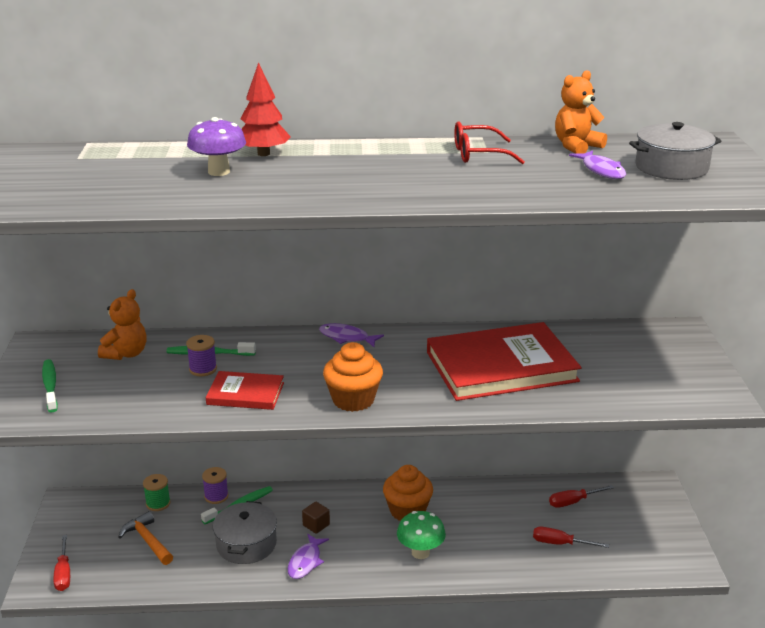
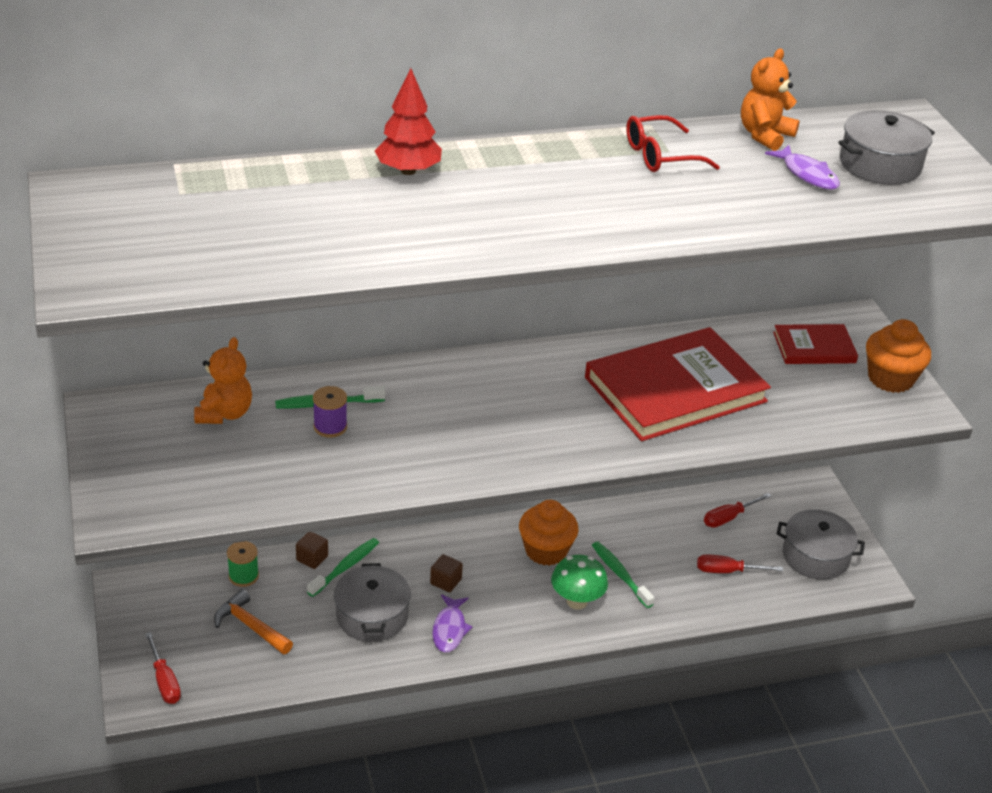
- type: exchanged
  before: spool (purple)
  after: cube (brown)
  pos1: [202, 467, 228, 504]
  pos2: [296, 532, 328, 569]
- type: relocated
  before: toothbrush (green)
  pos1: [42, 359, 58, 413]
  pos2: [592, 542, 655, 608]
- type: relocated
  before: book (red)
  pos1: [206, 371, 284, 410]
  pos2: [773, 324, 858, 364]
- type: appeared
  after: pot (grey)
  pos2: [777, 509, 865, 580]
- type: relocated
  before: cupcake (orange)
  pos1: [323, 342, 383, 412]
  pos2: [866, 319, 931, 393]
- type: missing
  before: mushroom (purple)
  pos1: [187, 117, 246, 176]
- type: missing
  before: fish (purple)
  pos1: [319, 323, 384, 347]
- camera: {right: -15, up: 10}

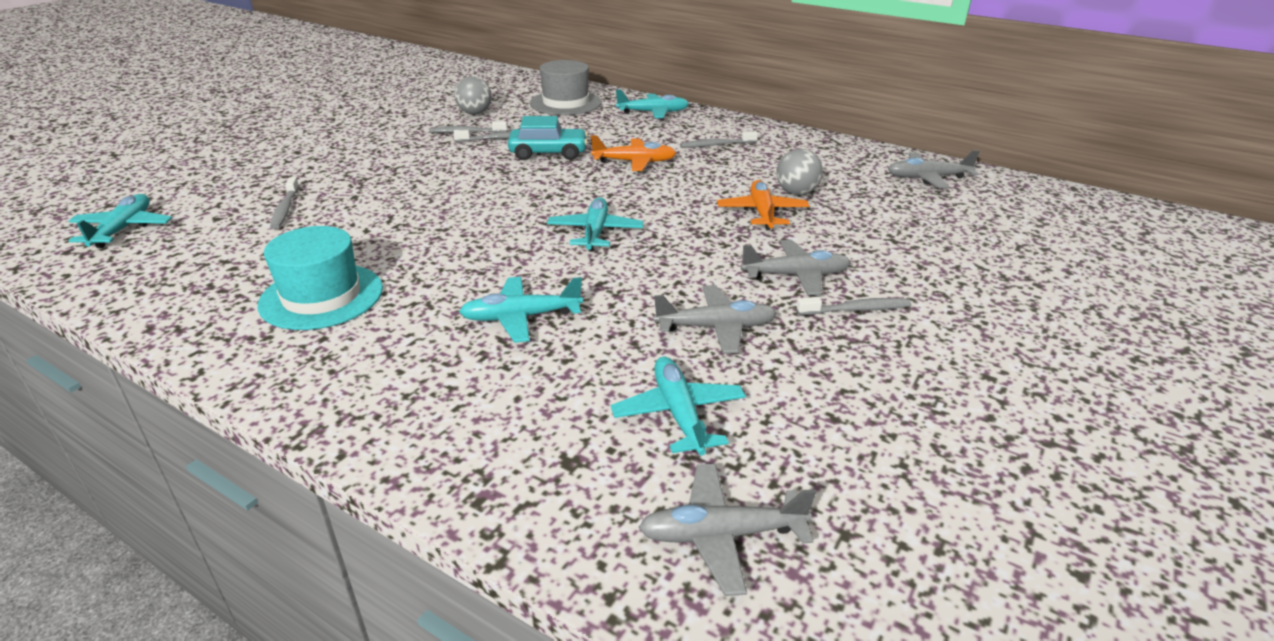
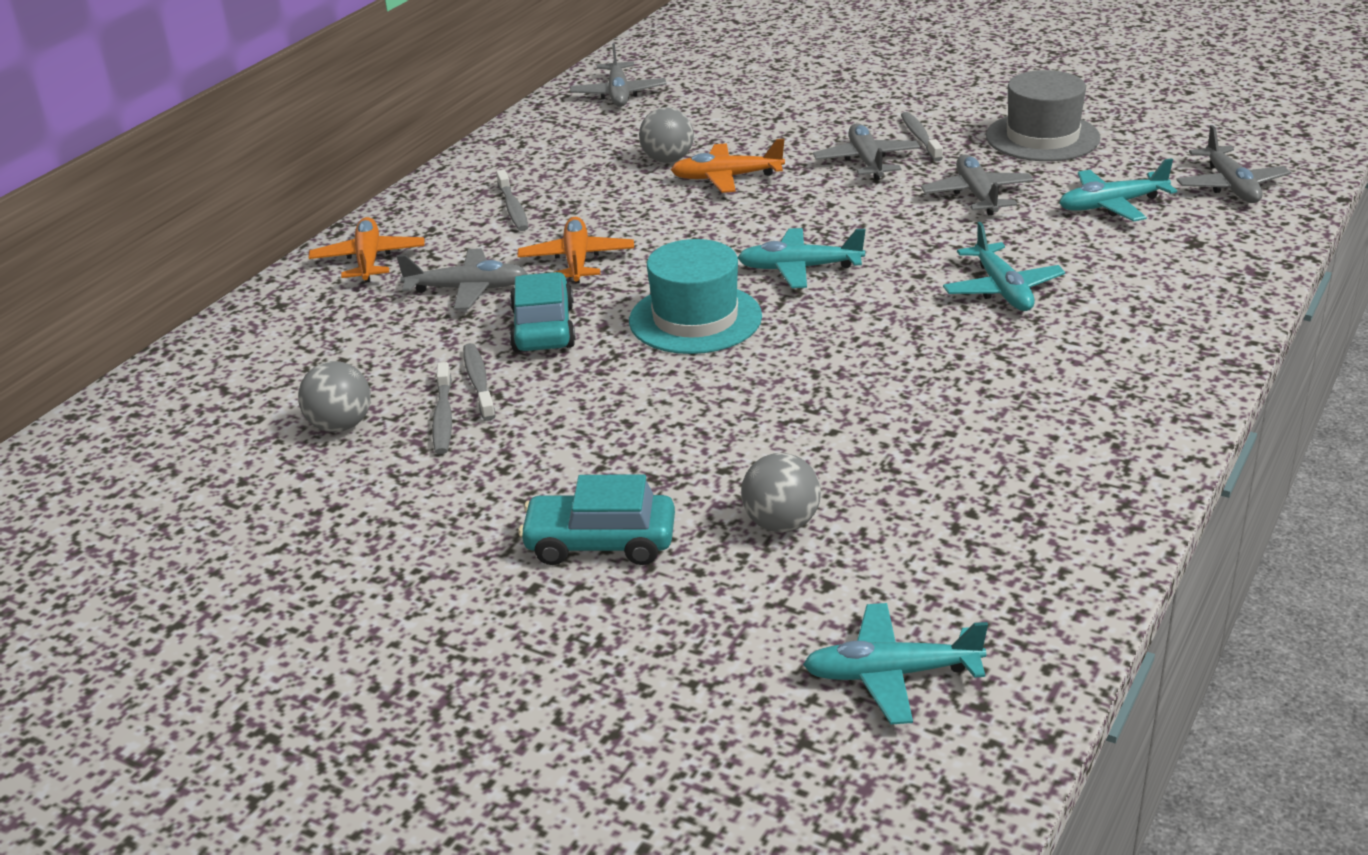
- type: colour
  before: plane (turquoise)
  after: plane (orange)
  pos1: [616, 89, 689, 118]
  pos2: [308, 217, 425, 282]
- type: appeared
  after: plane (grey)
  pos2: [397, 248, 527, 310]
- type: appeared
  after: car (turquoise)
  pos2: [519, 474, 675, 565]
- type: relocated
  before: hat (turquoise)
  pos1: [258, 226, 383, 330]
  pos2: [629, 239, 762, 354]
- type: exchanged
  before: toothbrush (grey)
  after: ball (grey)
  pos1: [270, 177, 299, 229]
  pos2: [741, 453, 821, 532]
- type: relocated
  before: hat (grey)
  pos1: [530, 60, 602, 115]
  pos2: [986, 70, 1100, 161]
- camera: {right: -90, up: 0}

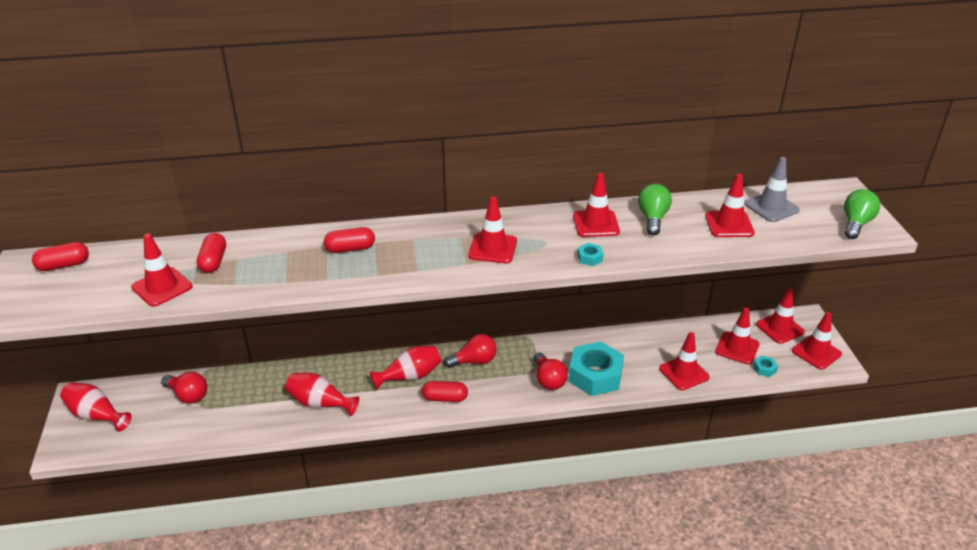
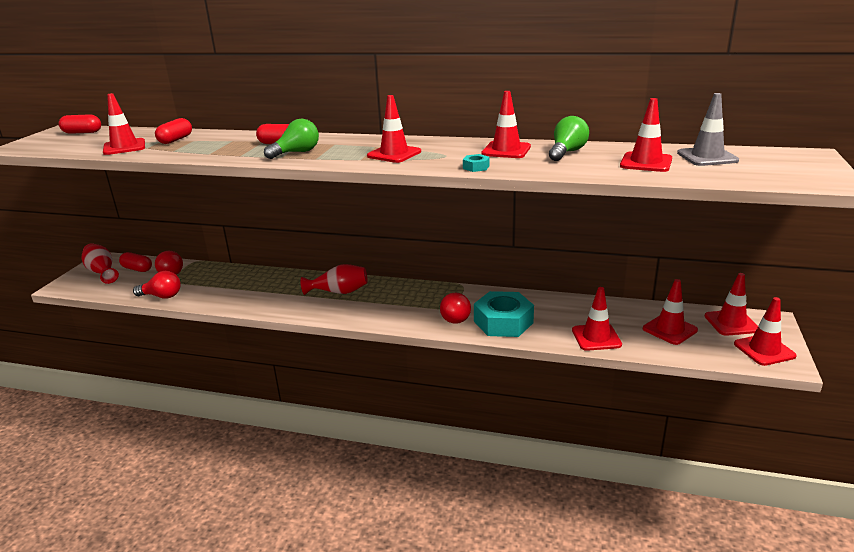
- type: relocated
  before: capsule (red)
  pos1: [422, 381, 468, 402]
  pos2: [119, 252, 152, 272]
- type: relocated
  before: light bulb (red)
  pos1: [444, 334, 497, 368]
  pos2: [133, 271, 181, 299]
- type: relocated
  before: light bulb (green)
  pos1: [844, 189, 880, 239]
  pos2: [264, 119, 319, 159]
- type: missing
  before: vase (red)
  pos1: [285, 373, 359, 416]
- type: missing
  before: nut (turquoise)
  pos1: [753, 356, 778, 377]
- camera: {right: 25, up: -10}

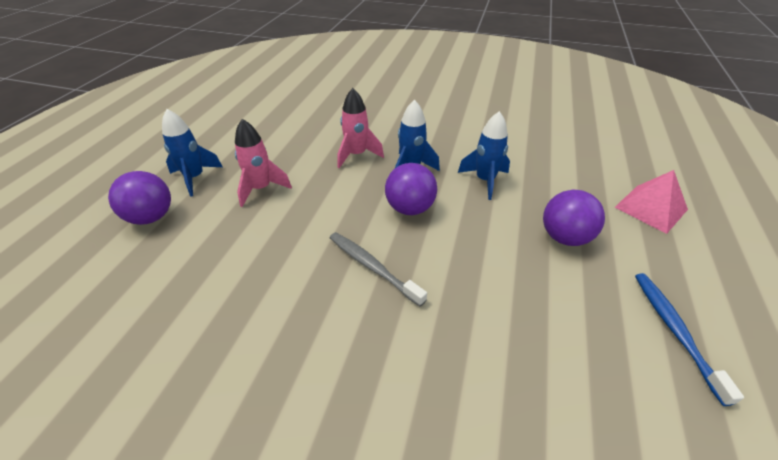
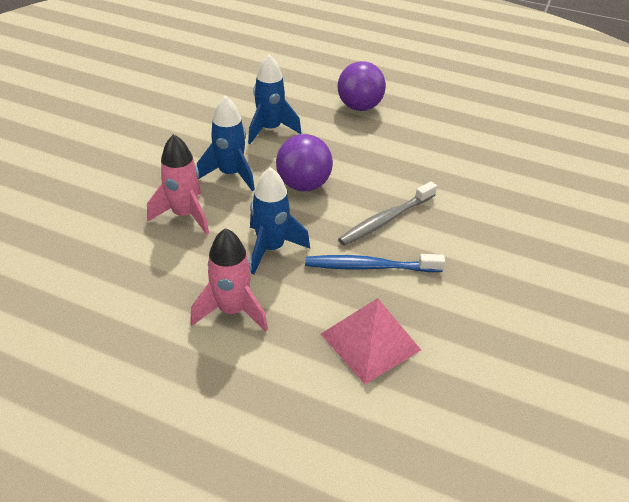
- type: relocated
  before: rocket (blue)
  pos1: [162, 109, 223, 197]
  pos2: [250, 167, 310, 274]
- type: relocated
  before: toothbrush (blue)
  pos1: [635, 273, 744, 406]
  pos2: [305, 254, 445, 272]
- type: relocated
  before: pyramid (pink)
  pos1: [614, 170, 688, 234]
  pos2: [321, 298, 421, 384]
- type: missing
  before: ball (purple)
  pos1: [108, 171, 171, 225]
- camera: {right: -85, up: 0}

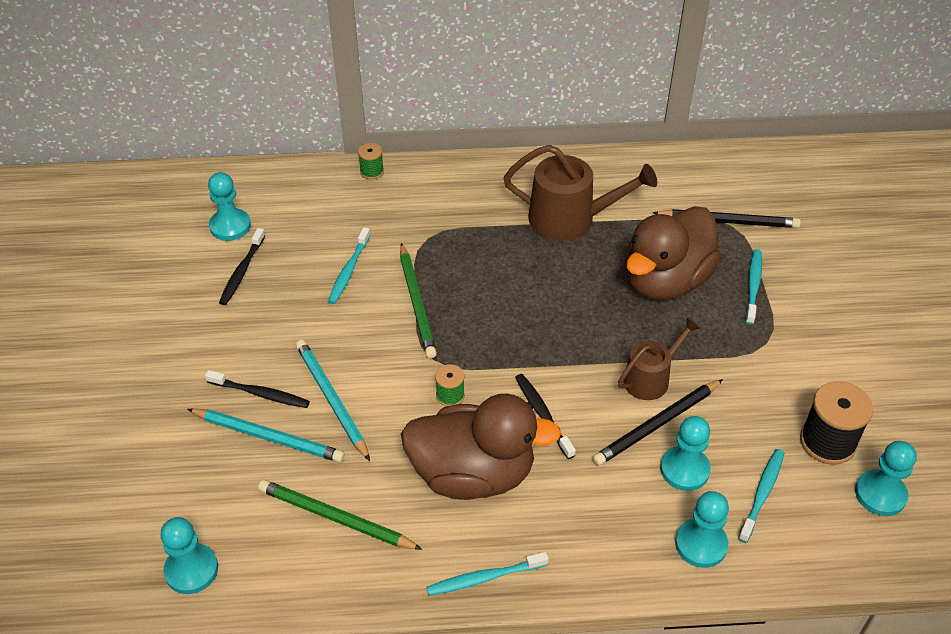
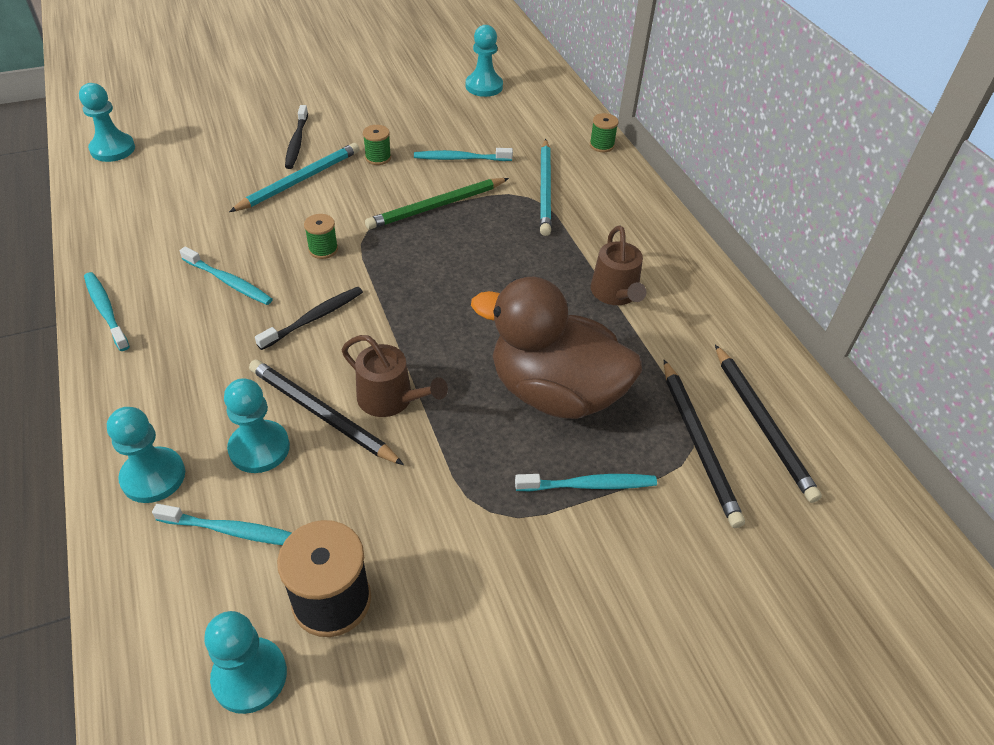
- type: exchanged
  before: duck (brown)
  after: toothbrush (turquoise)
  pos1: [401, 394, 562, 500]
  pos2: [179, 246, 273, 305]
- type: appeared
  after: spool (green)
  pos2: [363, 125, 391, 165]
- type: relocated
  before: pencil (turquoise)
  pos1: [188, 409, 344, 462]
  pos2: [540, 139, 552, 236]
- type: size
  before: watering can (brown)
  pos1: [504, 145, 657, 241]
  pos2: [590, 226, 647, 305]
  scale: 0.62
- type: appeared
  after: pencil (black)
  pos2: [715, 345, 822, 503]
- type: missing
  before: toothbrush (black)
  pos1: [219, 228, 265, 305]
- type: missing
  before: pencil (green)
  pos1: [258, 480, 422, 550]
- camera: {right: 70, up: 0}

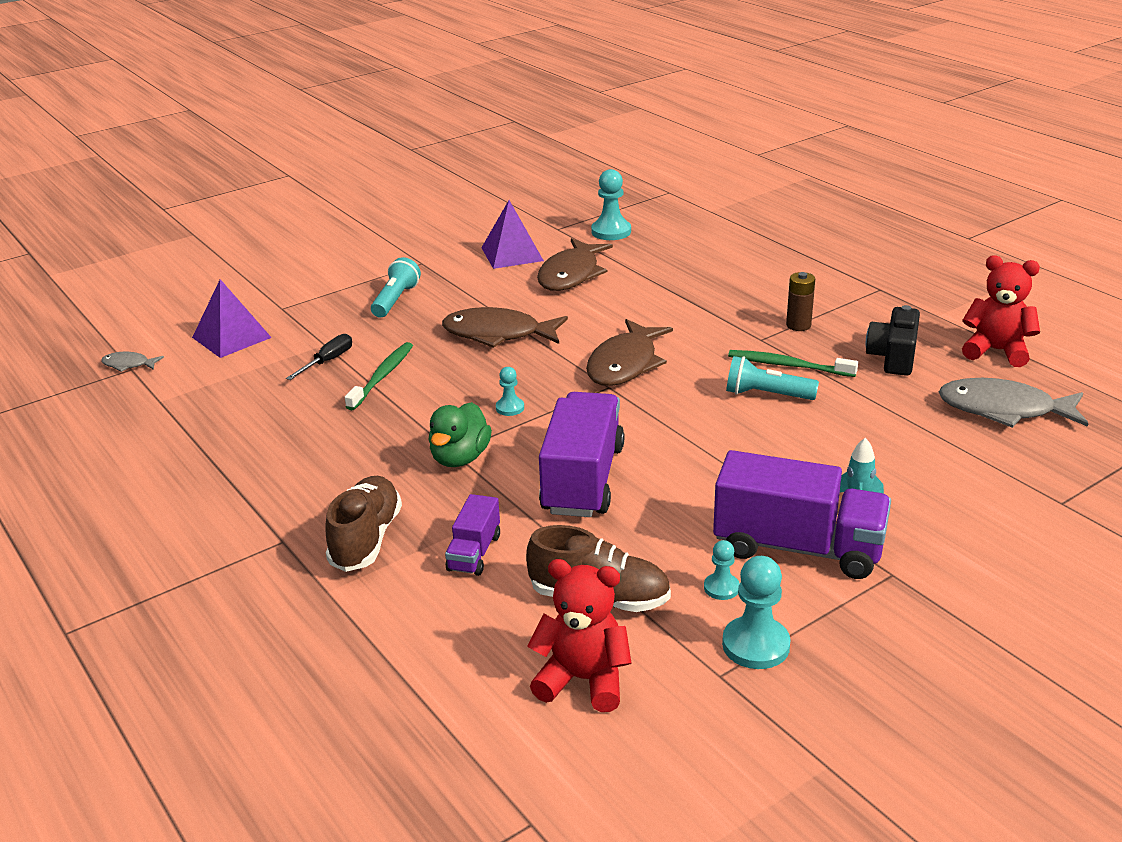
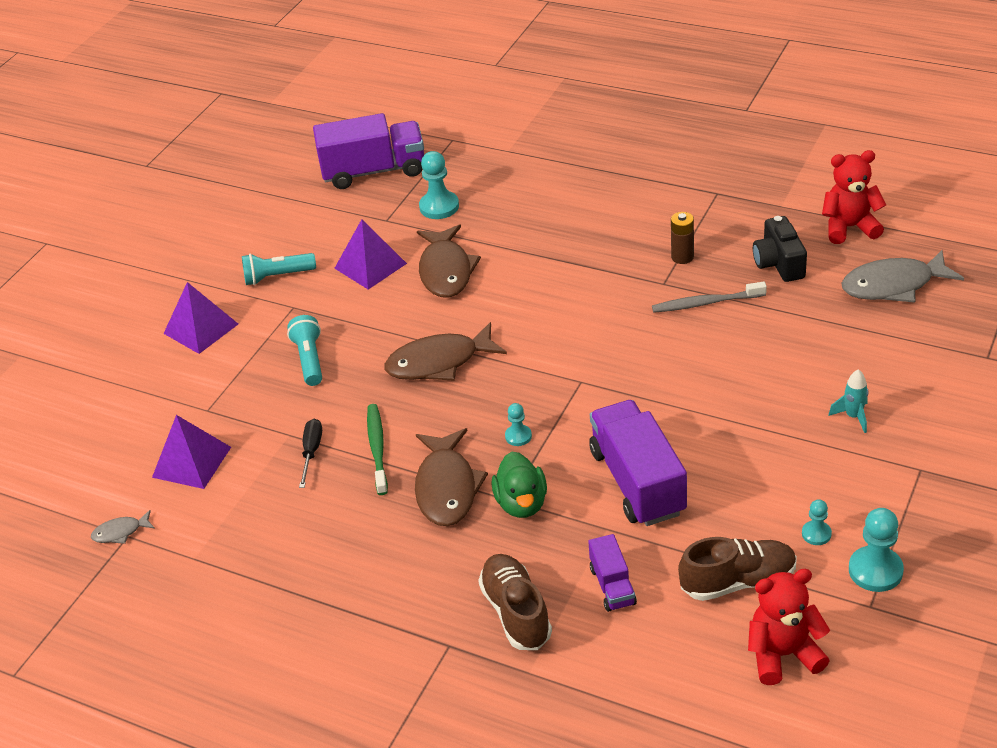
- type: appeared
  after: pyramid (purple)
  pos2: [163, 282, 238, 354]
- type: relocated
  before: flashlight (turquoise)
  pos1: [726, 356, 819, 400]
  pos2: [242, 253, 316, 285]
- type: relocated
  before: truck (purple)
  pos1: [713, 450, 891, 579]
  pos2: [313, 113, 424, 189]
- type: relocated
  before: fish (brown)
  pos1: [586, 319, 673, 386]
  pos2: [415, 428, 488, 526]
- type: colour
  before: toothbrush (green)
  after: toothbrush (grey)
  pos1: [728, 350, 858, 377]
  pos2: [652, 281, 767, 313]
- camera: {right: -25, up: 10}

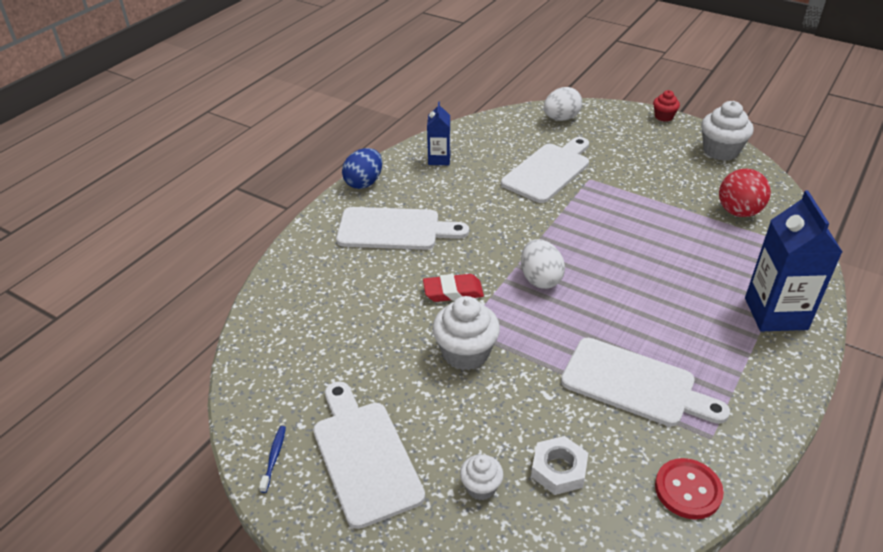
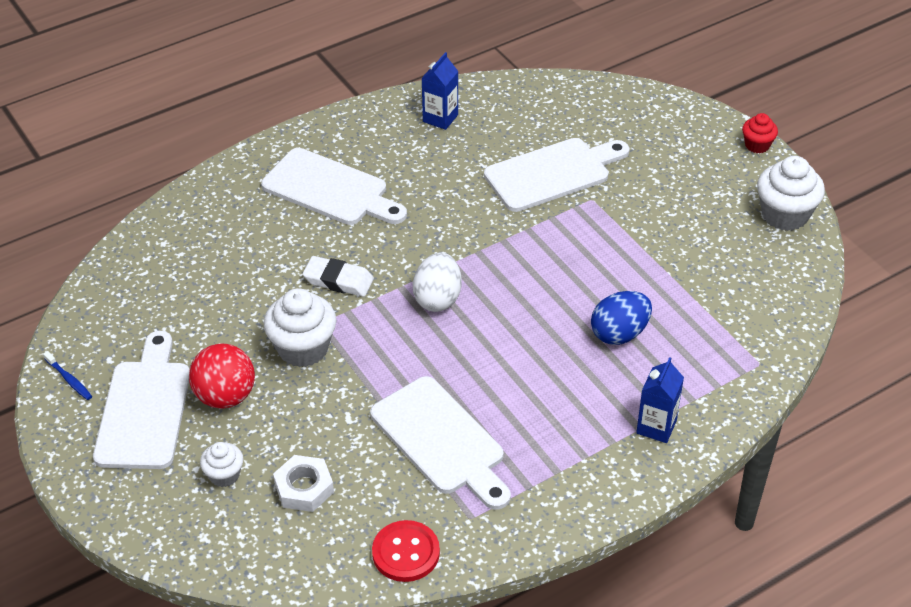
- type: spun
  before: toothbrush (blue)
  pos1: [259, 426, 286, 493]
  pos2: [43, 351, 92, 400]
  turn: 105
- type: relocated
  before: ball (red)
  pos1: [719, 169, 771, 217]
  pos2: [189, 343, 255, 409]
- type: colour
  before: eraser (red)
  after: eraser (white)
  pos1: [423, 274, 484, 302]
  pos2: [303, 256, 374, 297]
- type: relocated
  before: egg (blue)
  pos1: [342, 148, 382, 189]
  pos2: [591, 291, 652, 345]
- type: size
  before: carton (blue)
  pos1: [745, 191, 842, 332]
  pos2: [636, 357, 684, 443]
  scale: 0.56
- type: missing
  before: egg (white)
  pos1: [544, 87, 582, 121]
- camera: {right: 25, up: 5}

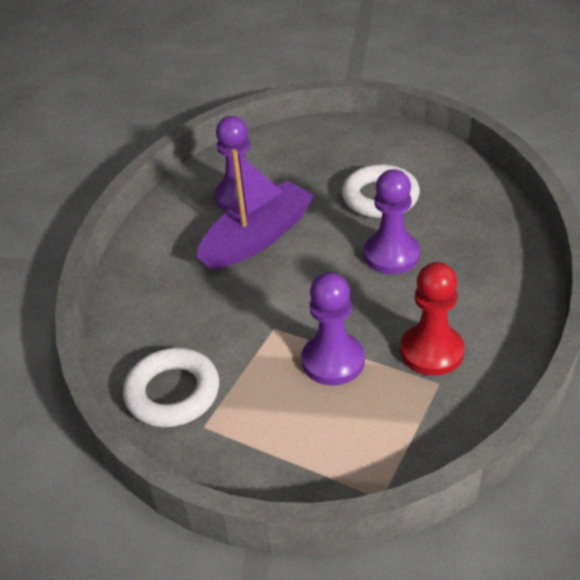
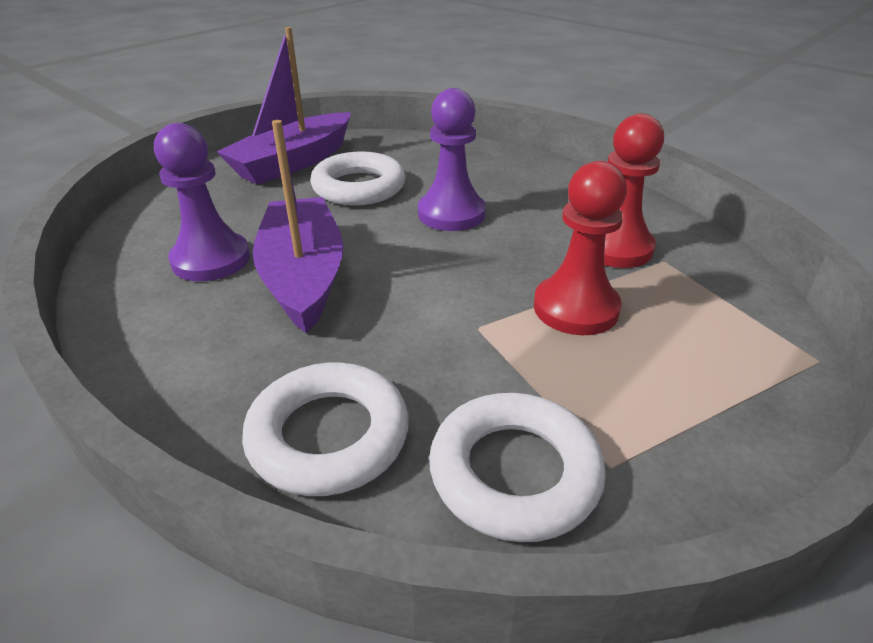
- type: appeared
  after: boat (purple)
  pos2: [216, 27, 351, 185]
- type: appeared
  after: ring (white)
  pos2: [242, 362, 409, 496]
- type: colour
  before: pawn (purple)
  after: pawn (red)
  pos1: [302, 272, 365, 385]
  pos2: [534, 161, 627, 335]
- camera: {right: -60, up: -5}

